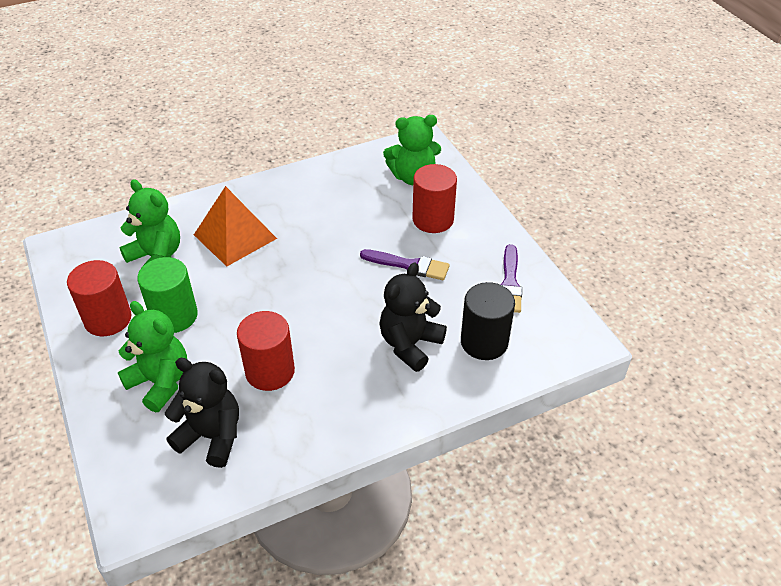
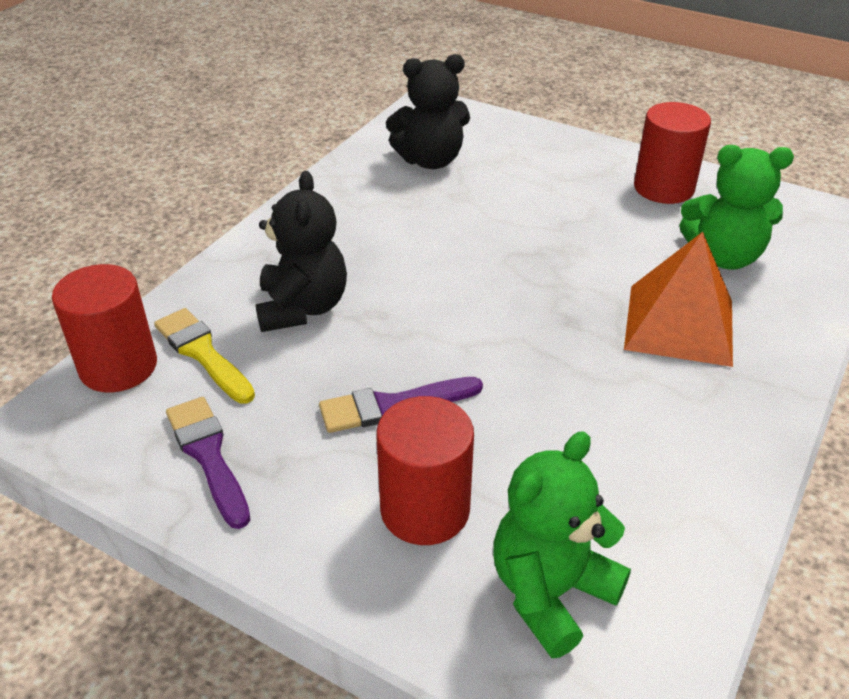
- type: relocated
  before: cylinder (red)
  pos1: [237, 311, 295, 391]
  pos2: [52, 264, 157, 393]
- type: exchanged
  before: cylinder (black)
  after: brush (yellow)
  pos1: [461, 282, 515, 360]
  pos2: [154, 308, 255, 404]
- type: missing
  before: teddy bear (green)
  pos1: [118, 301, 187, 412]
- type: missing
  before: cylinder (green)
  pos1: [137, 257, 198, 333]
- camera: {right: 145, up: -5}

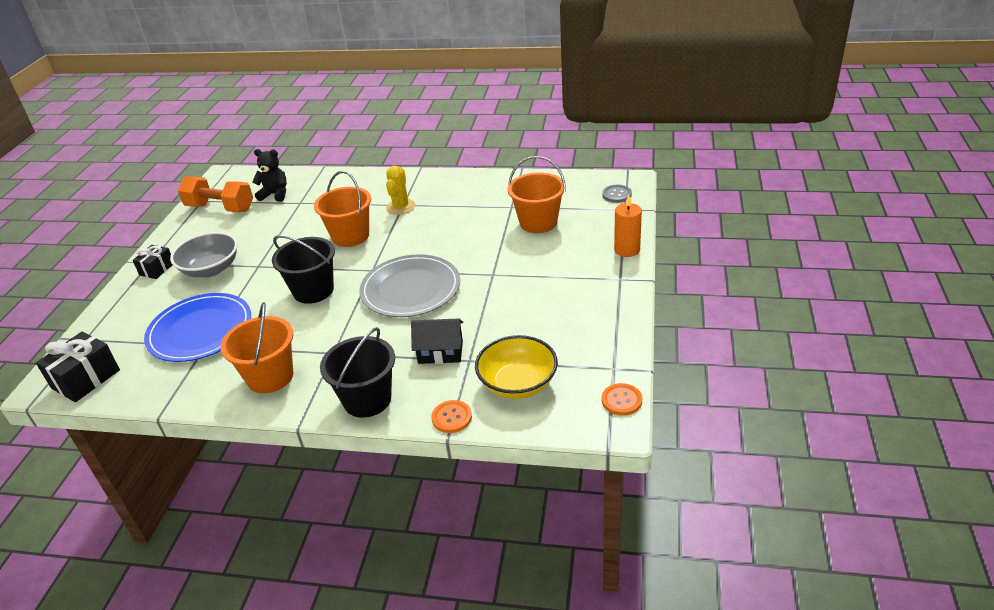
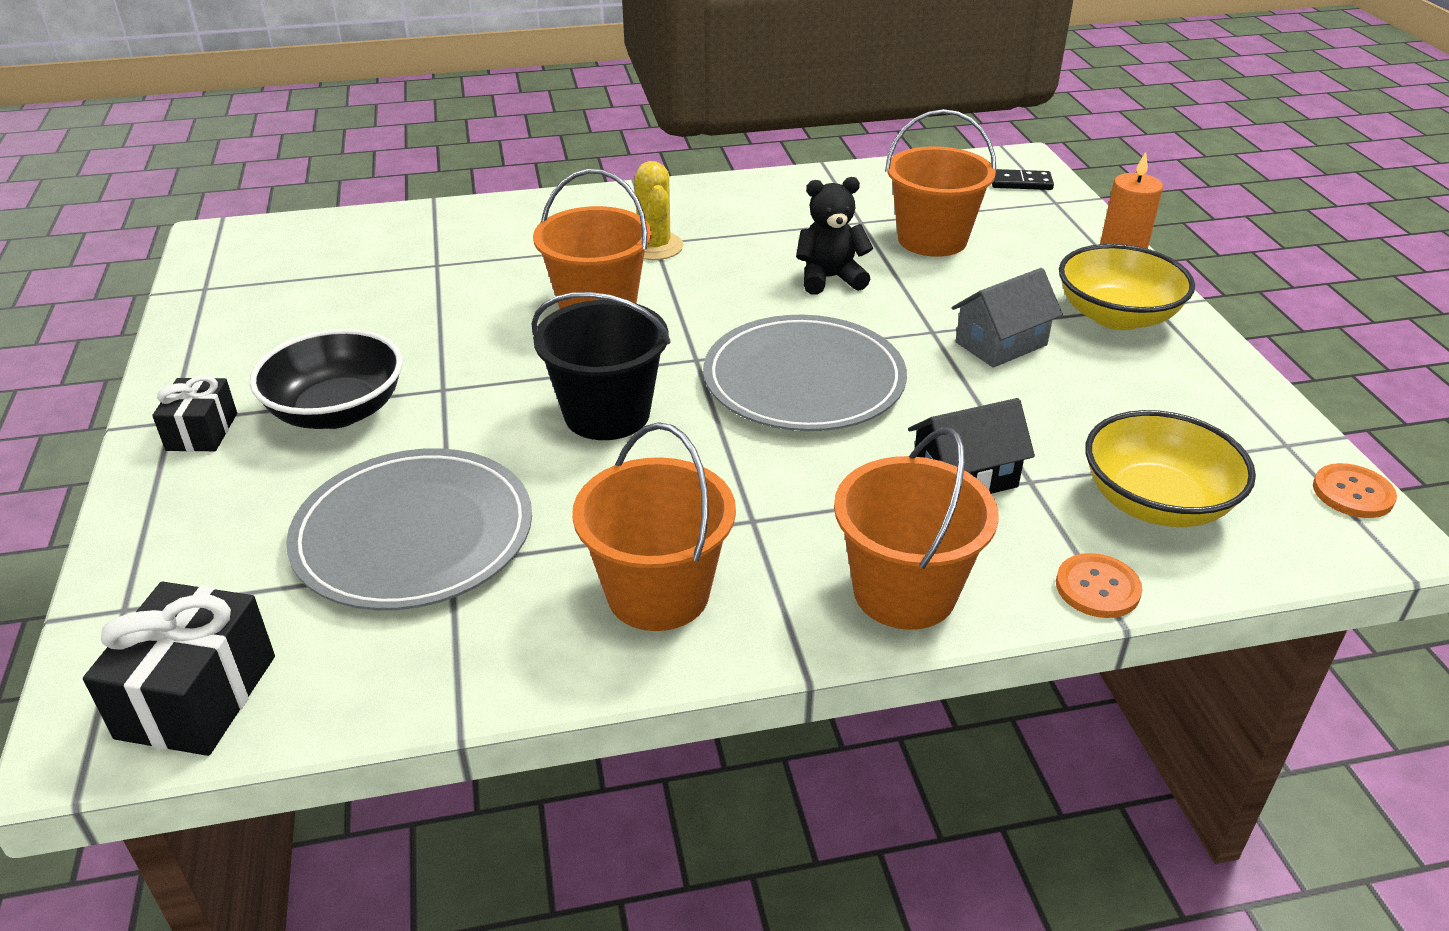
- type: colour
  before: bowl (grey)
  after: bowl (black)
  pos1: [170, 232, 238, 277]
  pos2: [250, 329, 403, 429]
- type: colour
  before: plate (blue)
  after: plate (grey)
  pos1: [144, 293, 251, 362]
  pos2: [286, 448, 532, 610]
- type: relocated
  before: teddy bear (black)
  pos1: [252, 149, 287, 202]
  pos2: [796, 177, 873, 295]
- type: colour
  before: bucket (black)
  after: bucket (orange)
  pos1: [320, 327, 395, 418]
  pos2: [834, 428, 999, 630]
- type: appeared
  after: house (grey)
  pos2: [952, 268, 1063, 368]
- type: exchanged
  before: button (grey)
  after: domino (black)
  pos1: [602, 185, 632, 203]
  pos2: [992, 169, 1054, 190]
- type: appeared
  after: bowl (yellow)
  pos2: [1059, 244, 1195, 330]
- type: missing
  before: dumbbell (orange)
  pos1: [178, 177, 253, 212]
- camera: {right: -25, up: 0}

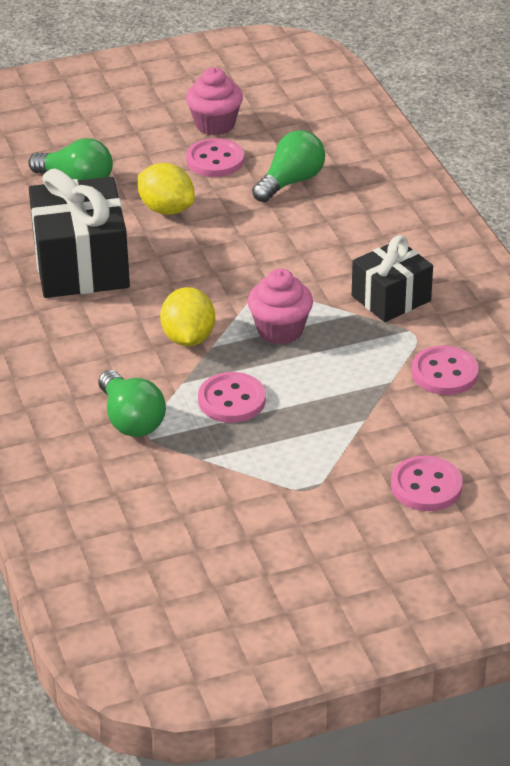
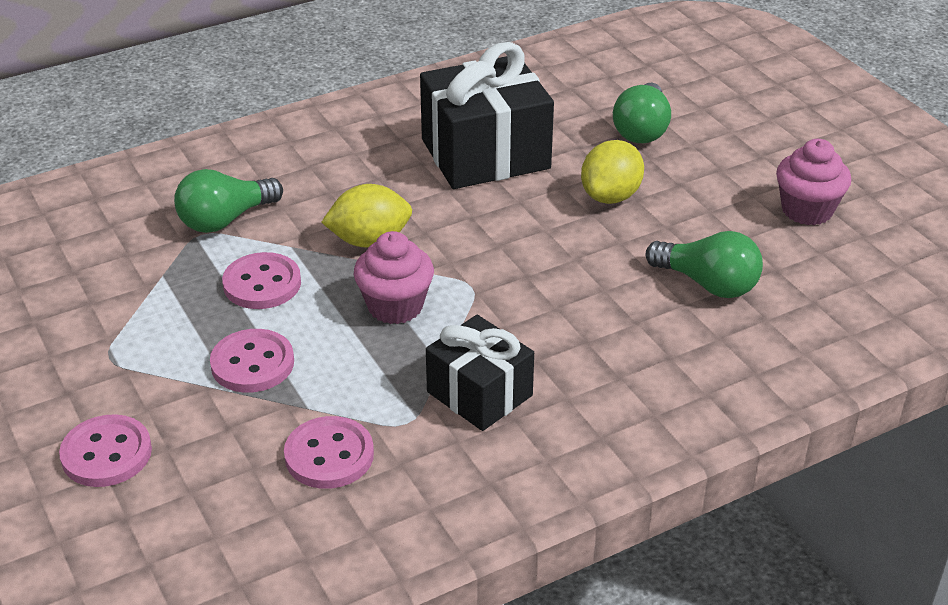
- type: relocated
  before: button (pink)
  pos1: [186, 138, 244, 177]
  pos2: [210, 329, 294, 393]
- camera: {right: 80, up: 0}

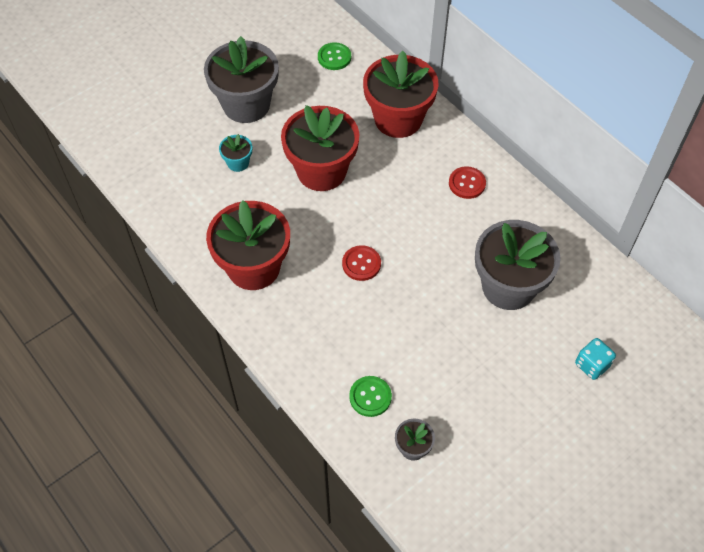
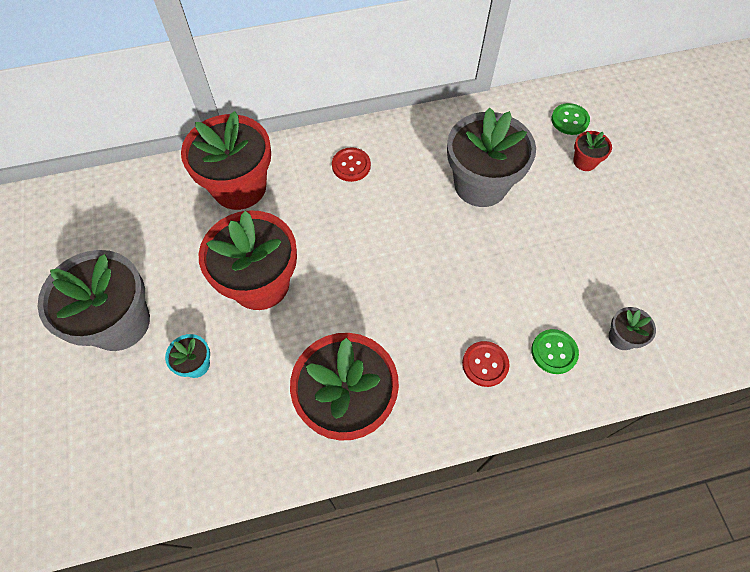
- type: relocated
  before: button (red)
  pos1: [342, 245, 381, 281]
  pos2: [462, 341, 510, 387]
- type: relocated
  before: button (green)
  pos1: [318, 42, 351, 70]
  pos2: [551, 103, 590, 135]
- type: exchanged
  before: dice (turquoise)
  after: flower pot (red)
  pos1: [575, 338, 616, 380]
  pos2: [574, 131, 612, 171]
- camera: {right: -65, up: 5}

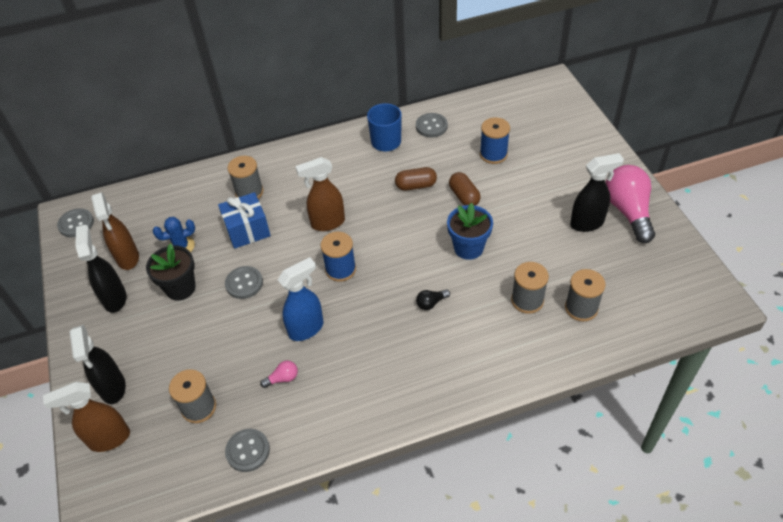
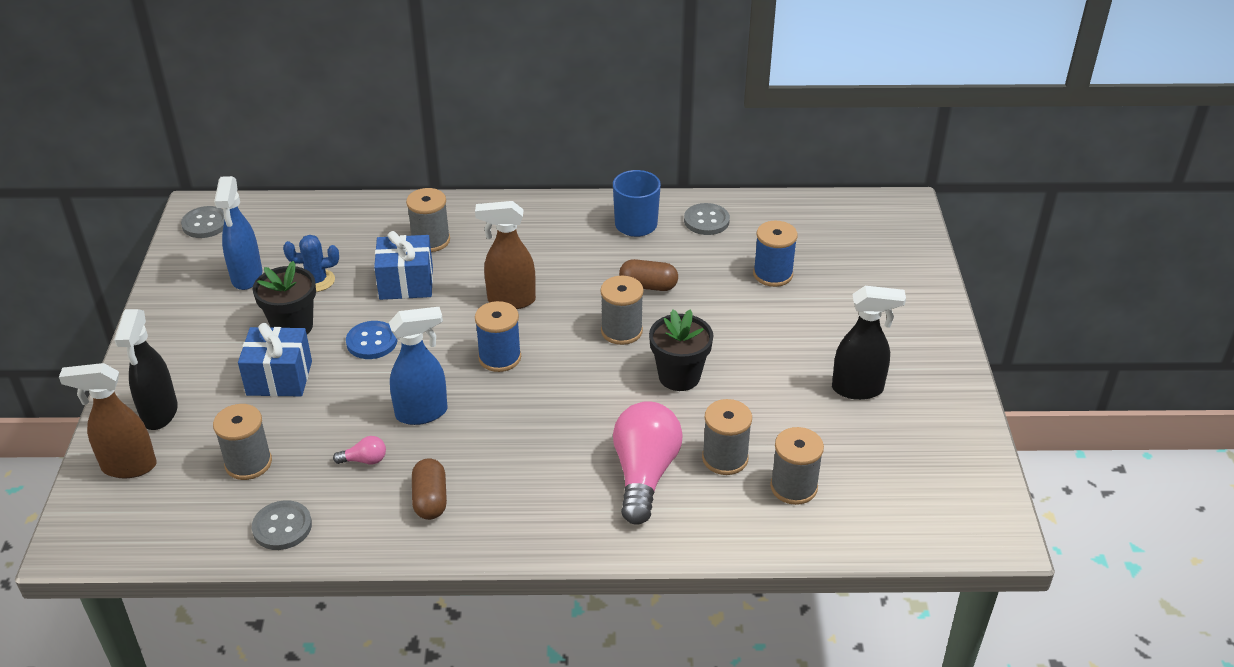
- type: colour
  before: spray bottle (brown)
  after: spray bottle (blue)
  pos1: [91, 192, 139, 270]
  pos2: [214, 176, 263, 290]
- type: appeared
  after: gift (blue)
  pos2: [238, 323, 312, 397]
- type: colour
  before: button (grey)
  after: button (blue)
  pos1: [225, 266, 263, 299]
  pos2: [346, 321, 397, 359]
- type: relocated
  before: capsule (brown)
  pos1: [449, 172, 481, 206]
  pos2: [412, 458, 447, 520]
- type: appeared
  after: spool (grey)
  pos2: [600, 276, 644, 345]
- type: relocated
  before: light bulb (pink)
  pos1: [605, 165, 655, 243]
  pos2: [613, 401, 683, 525]
- type: colour
  before: flower pot (blue)
  after: flower pot (black)
  pos1: [447, 203, 493, 260]
  pos2: [649, 309, 713, 391]
- type: missing
  before: spray bottle (black)
  pos1: [75, 225, 126, 313]
- type: missing
  before: light bulb (black)
  pos1: [416, 289, 450, 310]
- camera: {right: 15, up: -10}

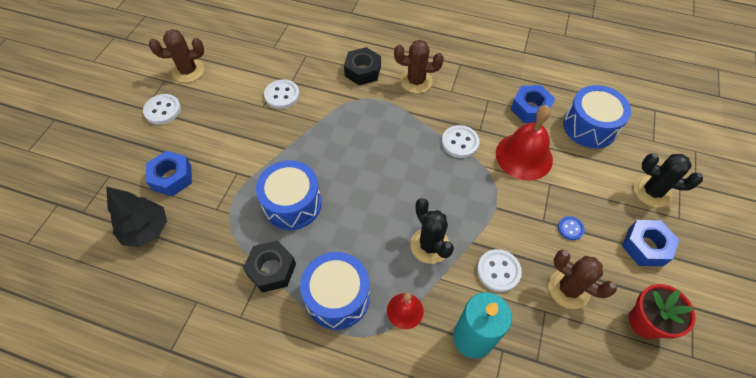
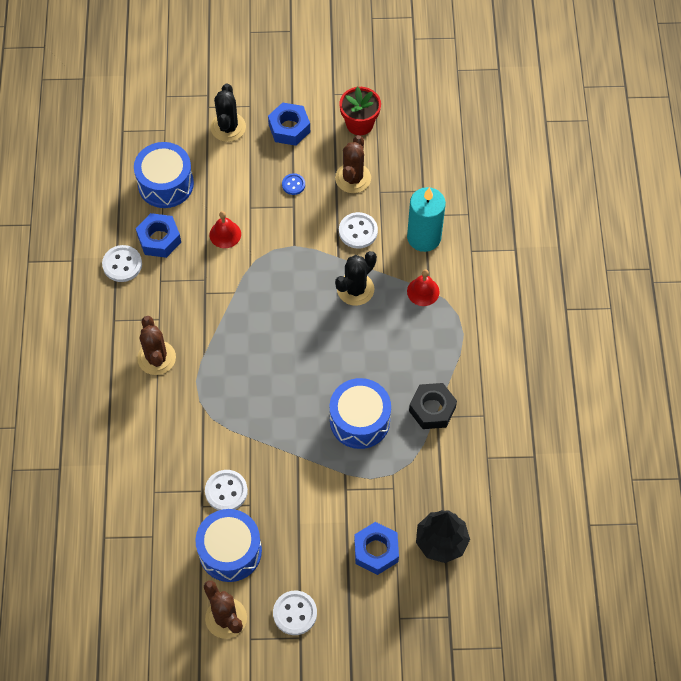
- type: relocated
  before: button (white)
  pos1: [442, 125, 480, 158]
  pos2: [102, 245, 142, 282]
- type: relocated
  before: drum (blue)
  pos1: [300, 252, 370, 330]
  pos2: [195, 509, 262, 582]
- type: size
  before: bell (red)
  pos1: [496, 105, 553, 181]
  pos2: [210, 211, 241, 248]
  scale: 0.54
- type: missing
  before: nut (black)
  pos1: [344, 47, 381, 85]
- camera: {right: -110, up: 5}

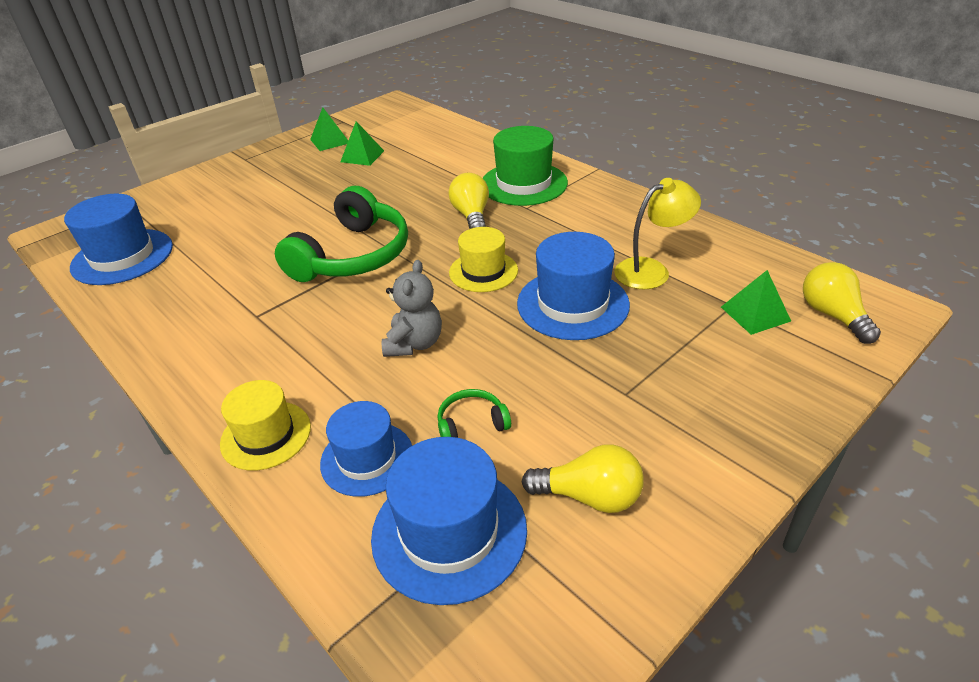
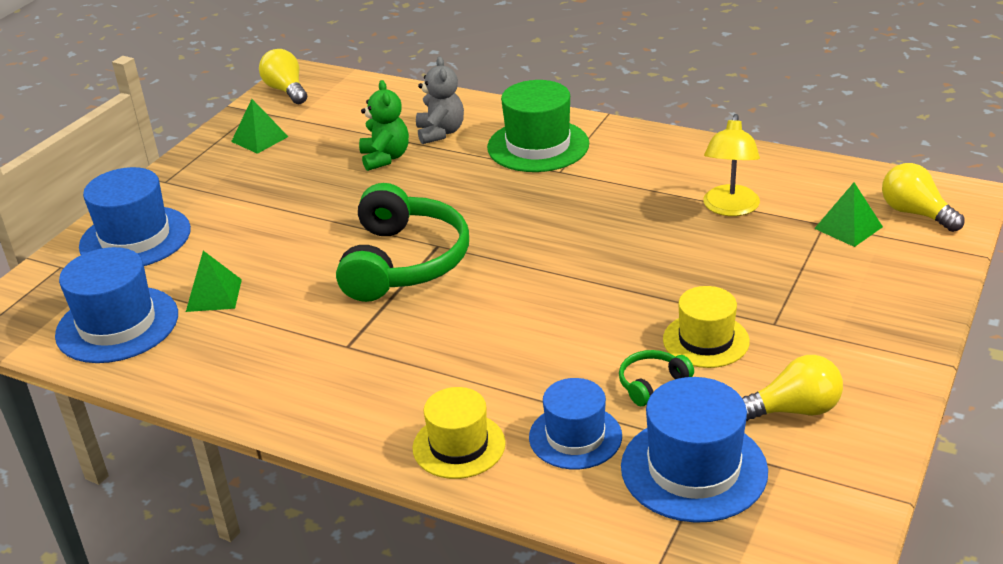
- type: relocated
  before: hat (blue)
  pos1: [517, 232, 630, 340]
  pos2: [79, 167, 191, 266]
- type: relocated
  before: pyramid (green)
  pos1: [340, 121, 384, 166]
  pos2: [186, 251, 242, 312]
- type: relocated
  before: light bulb (yellow)
  pos1: [448, 173, 489, 229]
  pos2: [259, 49, 307, 104]
- type: appeared
  after: teddy bear (green)
  pos2: [359, 80, 409, 171]
- type: relocated
  before: teddy bear (grey)
  pos1: [382, 260, 442, 357]
  pos2: [416, 57, 464, 144]
- type: relocated
  before: hat (yellow)
  pos1: [449, 227, 518, 292]
  pos2: [663, 286, 750, 368]
- type: spun
  before: lamp (yellow)
  pos1: [614, 178, 701, 289]
  pos2: [703, 114, 760, 216]
  turn: 150
- camera: {right: -20, up: -5}

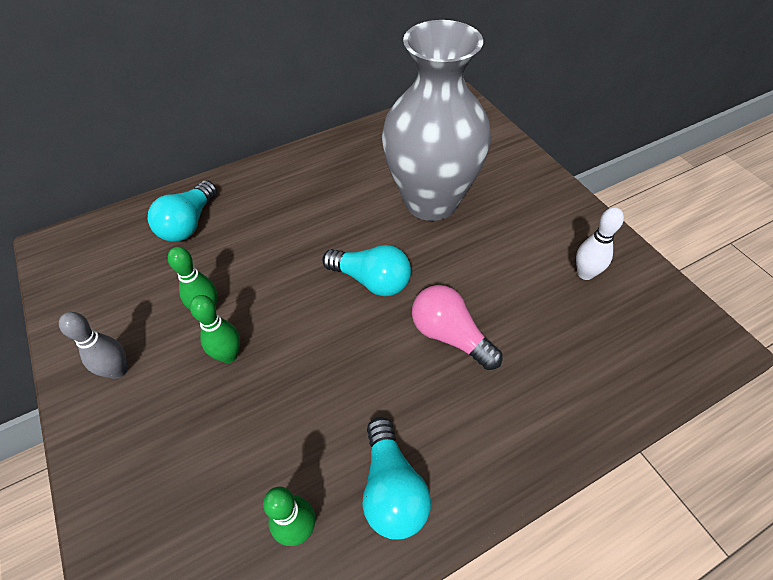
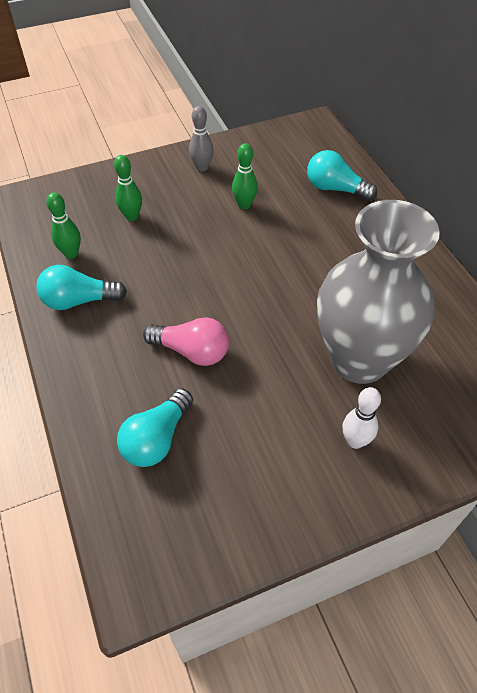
- type: relocated
  before: bowling pin (green)
  pos1: [190, 295, 240, 363]
  pos2: [114, 155, 142, 221]
- type: relocated
  before: light bulb (turquoise)
  pos1: [322, 245, 411, 296]
  pos2: [117, 388, 193, 467]
- type: spun
  before: light bulb (pink)
  pos1: [412, 285, 503, 370]
  pos2: [143, 317, 229, 366]
  turn: 60
- type: relocated
  before: bowling pin (white)
  pos1: [576, 207, 624, 280]
  pos2: [342, 387, 381, 449]
- camera: {right: 95, up: 0}

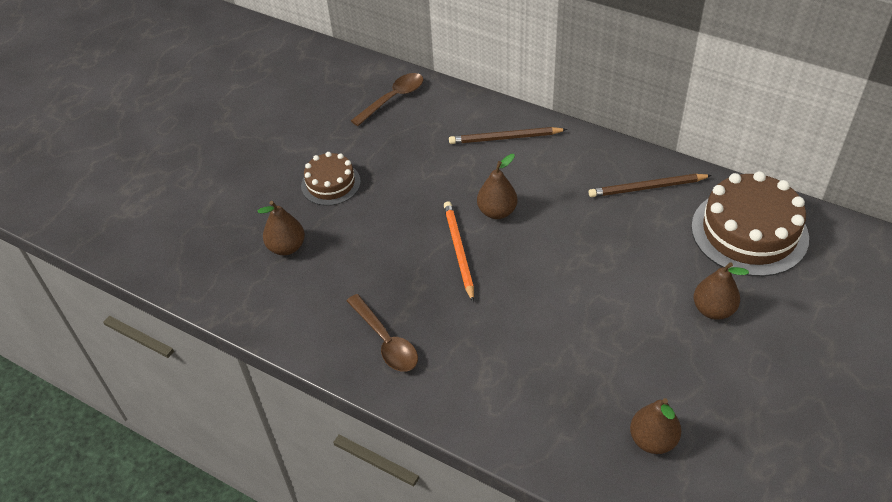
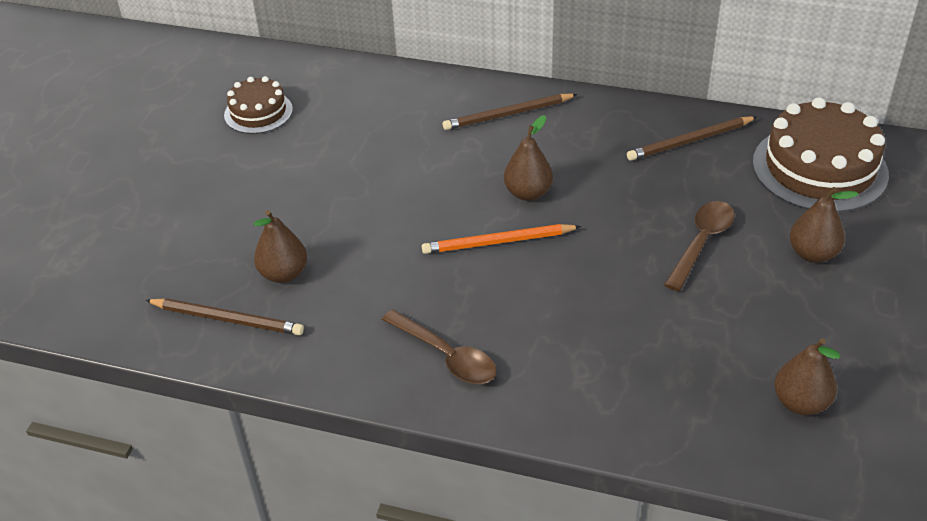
- type: appeared
  after: pencil (brown)
  pos2: [145, 298, 304, 335]
- type: relocated
  before: cake (brown)
  pos1: [301, 152, 361, 206]
  pos2: [224, 76, 293, 134]
- type: spun
  before: pencil (orange)
  pos1: [444, 201, 474, 302]
  pos2: [422, 224, 581, 254]
  turn: -75
- type: relocated
  before: spoon (brown)
  pos1: [351, 73, 424, 126]
  pos2: [664, 201, 734, 291]
- camera: {right: -15, up: -5}

